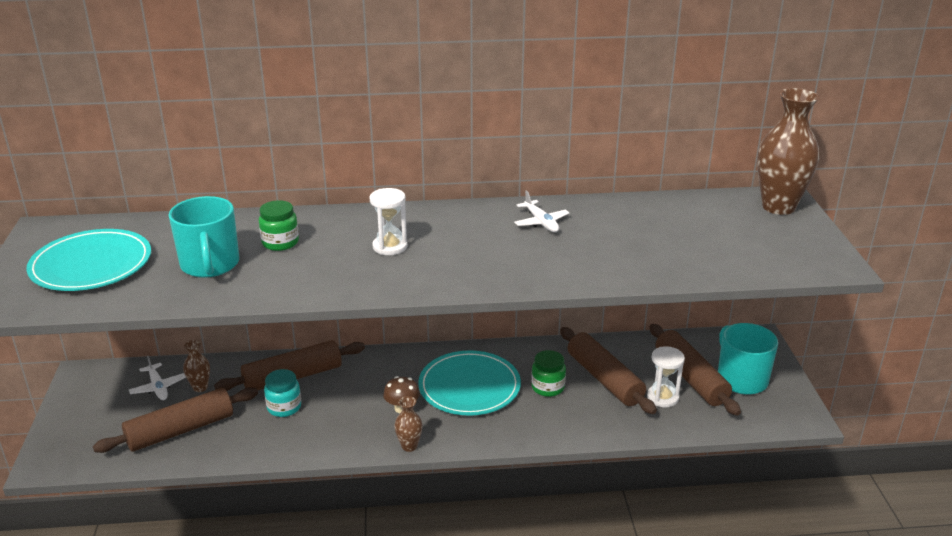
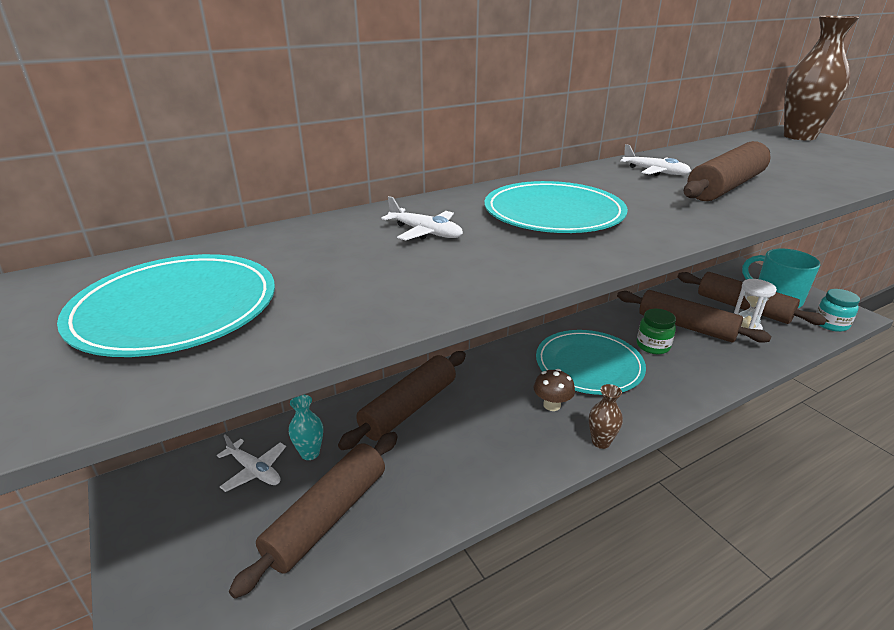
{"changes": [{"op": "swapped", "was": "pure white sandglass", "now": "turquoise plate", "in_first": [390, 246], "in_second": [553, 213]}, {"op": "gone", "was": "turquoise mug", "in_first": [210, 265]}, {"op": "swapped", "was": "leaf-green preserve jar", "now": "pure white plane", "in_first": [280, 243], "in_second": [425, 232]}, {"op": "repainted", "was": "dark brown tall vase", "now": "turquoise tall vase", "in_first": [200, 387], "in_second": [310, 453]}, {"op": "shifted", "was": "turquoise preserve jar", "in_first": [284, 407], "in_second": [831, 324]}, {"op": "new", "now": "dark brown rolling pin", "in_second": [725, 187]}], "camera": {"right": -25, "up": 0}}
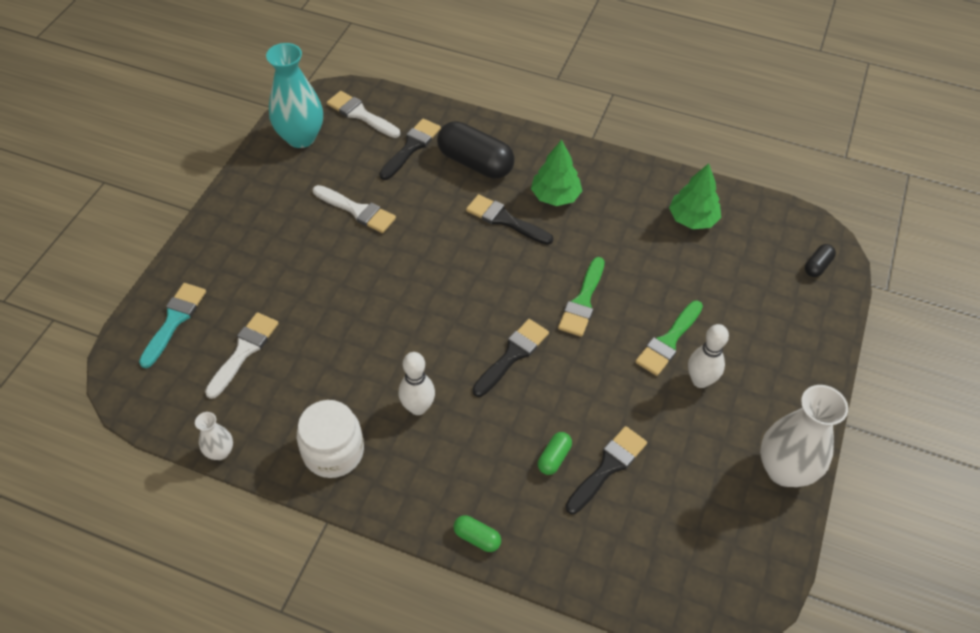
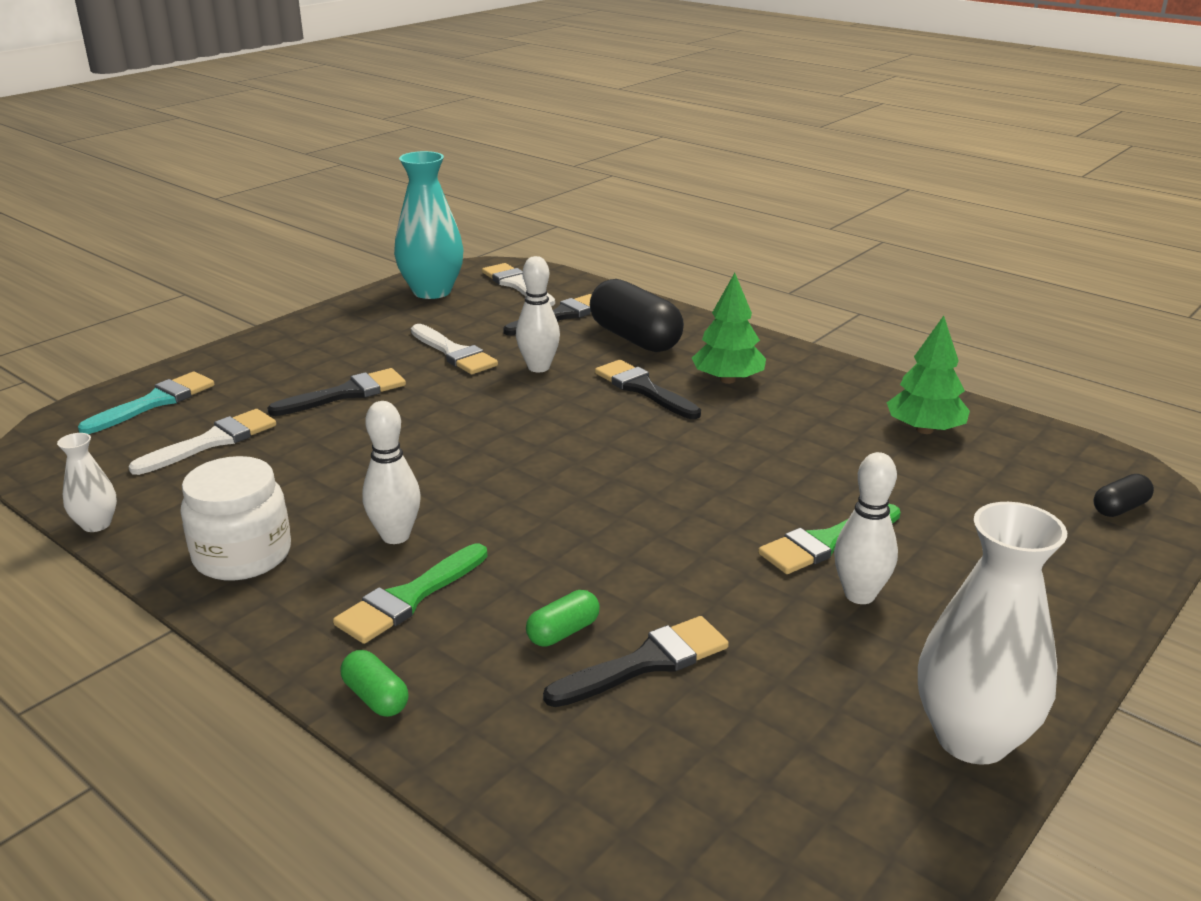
{"changes": [{"op": "shifted", "was": "leaf-green paint brush", "in_first": [582, 301], "in_second": [408, 598]}, {"op": "shifted", "was": "jet-black paint brush", "in_first": [512, 355], "in_second": [346, 393]}, {"op": "new", "now": "pure white tenpin", "in_second": [538, 367]}], "camera": {"right": 20, "up": -25}}
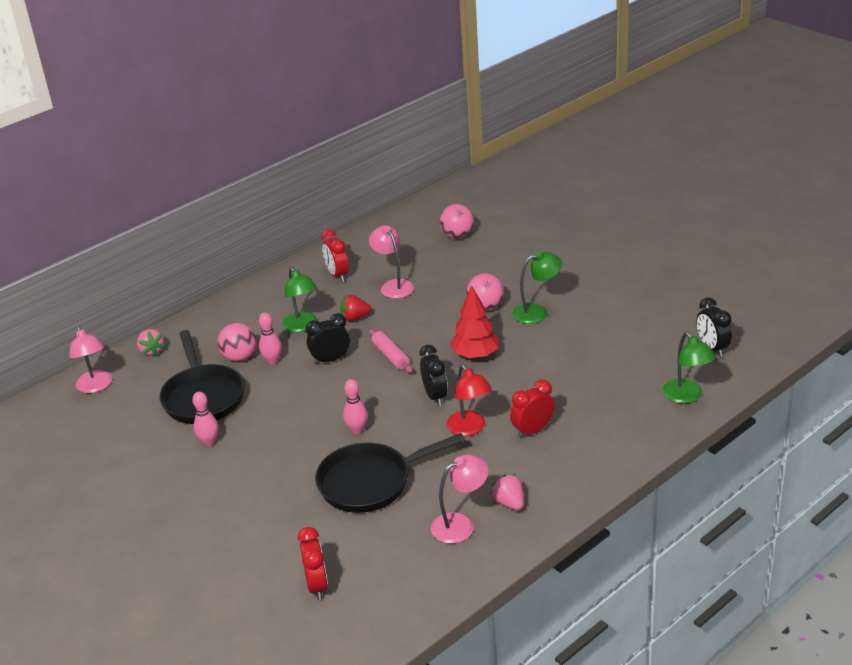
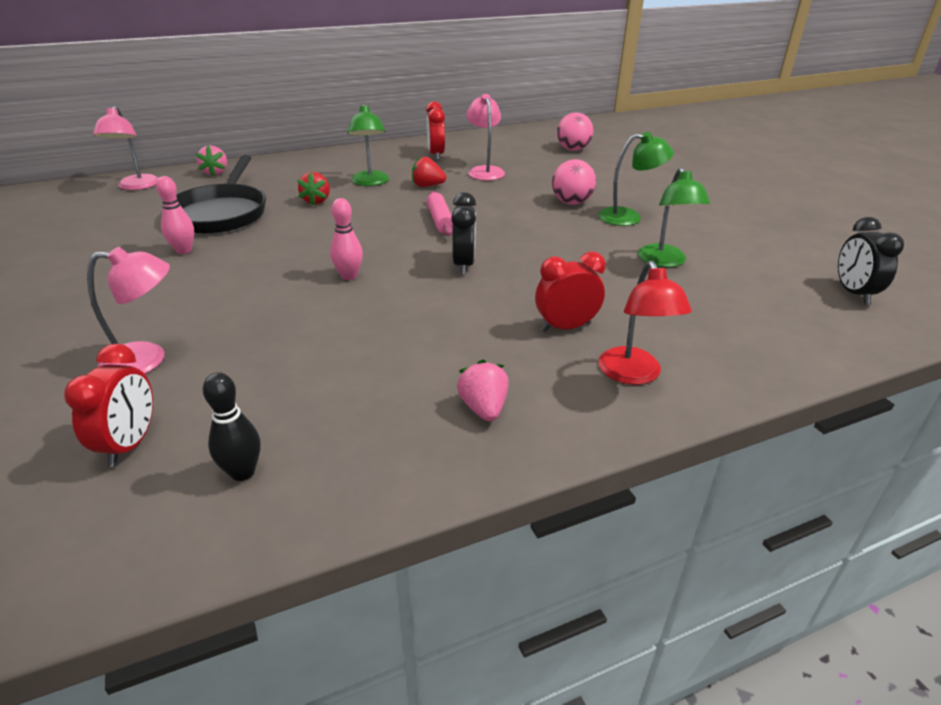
{"changes": [{"op": "gone", "was": "red tree", "in_first": [475, 355]}, {"op": "swapped", "was": "rose-pink tenpin", "now": "red berry", "in_first": [272, 361], "in_second": [316, 201]}, {"op": "gone", "was": "jet-black clock", "in_first": [331, 360]}, {"op": "gone", "was": "rose-pink sphere", "in_first": [240, 357]}, {"op": "shifted", "was": "leaf-green reading lamp", "in_first": [686, 396], "in_second": [664, 261]}, {"op": "shifted", "was": "red reading lamp", "in_first": [470, 429], "in_second": [633, 375]}, {"op": "gone", "was": "jet-black pan", "in_first": [370, 482]}, {"op": "shifted", "was": "rose-pink reading lamp", "in_first": [460, 524], "in_second": [147, 360]}, {"op": "new", "now": "jet-black tenpin", "in_second": [242, 472]}], "camera": {"right": 15, "up": 0}}
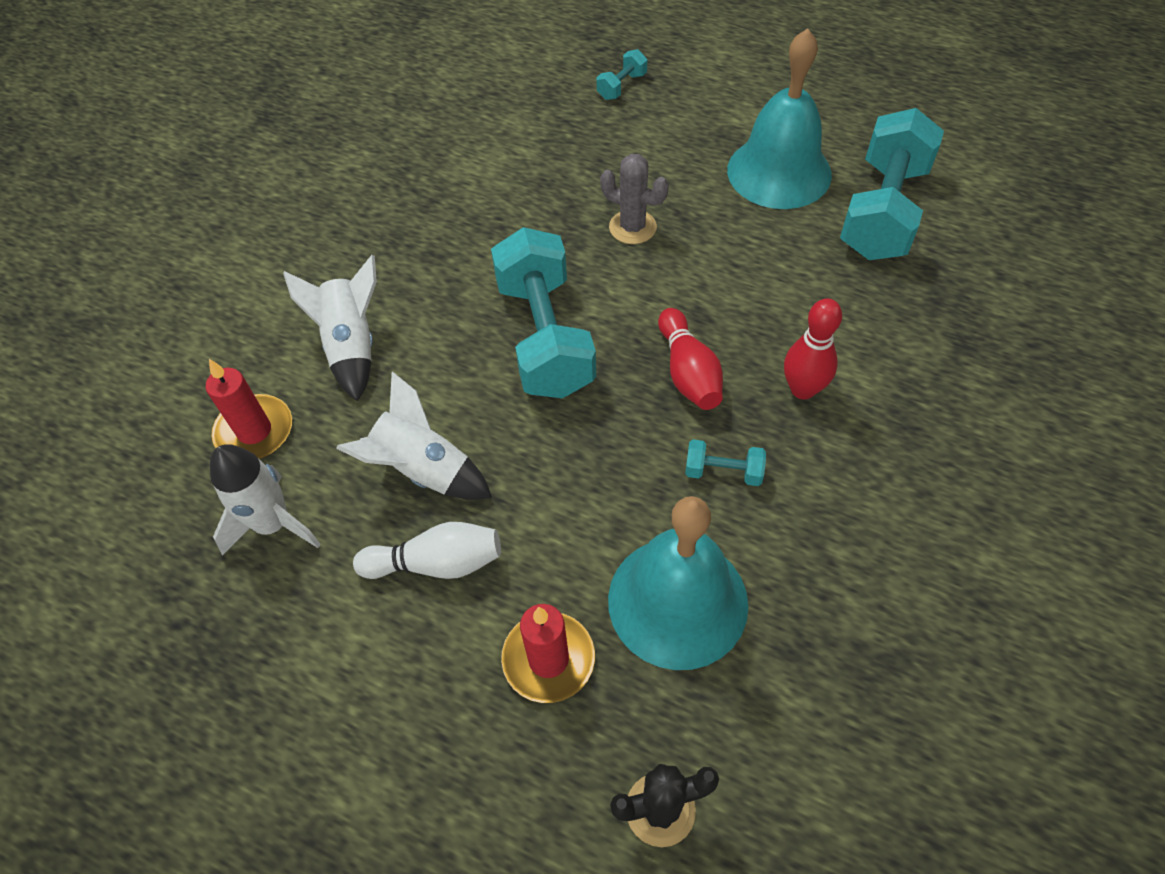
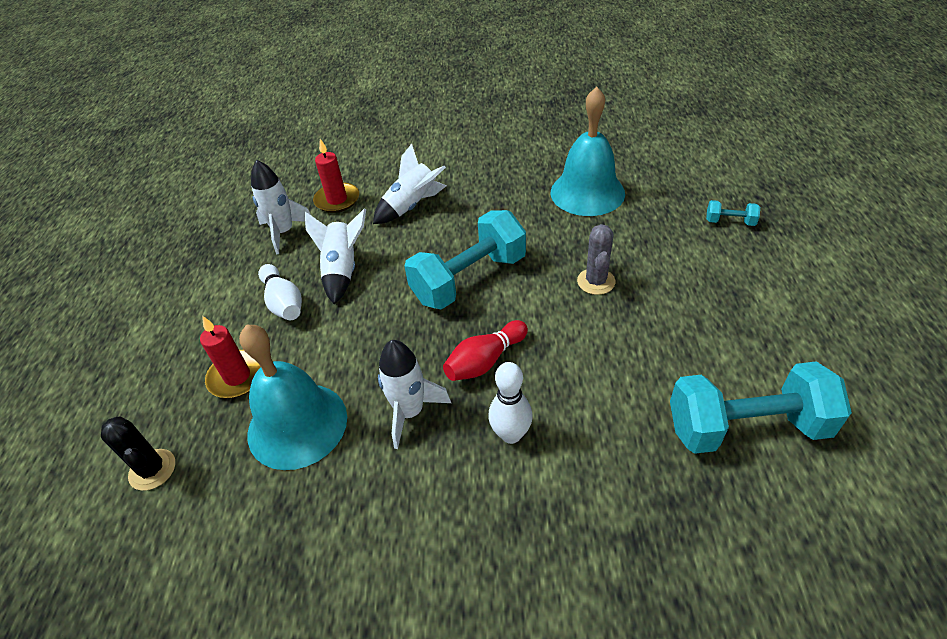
{"changes": [{"op": "shifted", "was": "turquoise hand bell", "in_first": [779, 172], "in_second": [587, 192]}, {"op": "repainted", "was": "red tenpin", "now": "pure white tenpin", "in_first": [802, 389], "in_second": [511, 434]}, {"op": "swapped", "was": "turquoise dumbbell", "now": "pure white spaceship", "in_first": [723, 472], "in_second": [410, 412]}], "camera": {"right": 65, "up": -10}}
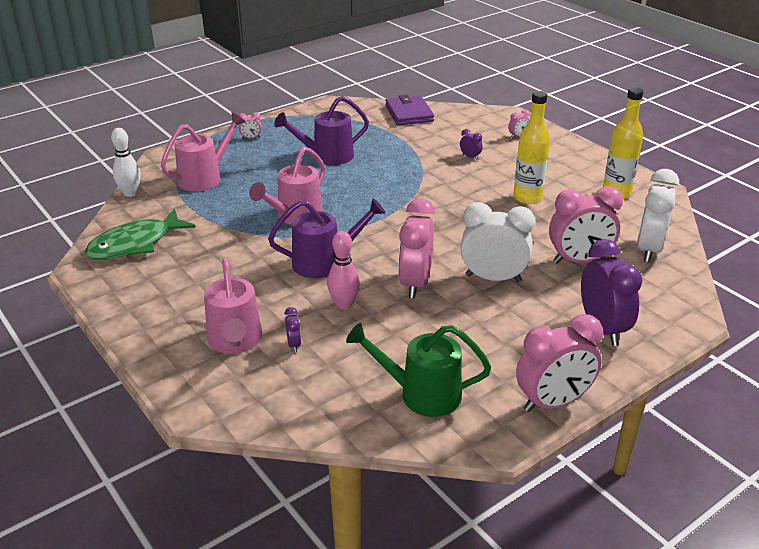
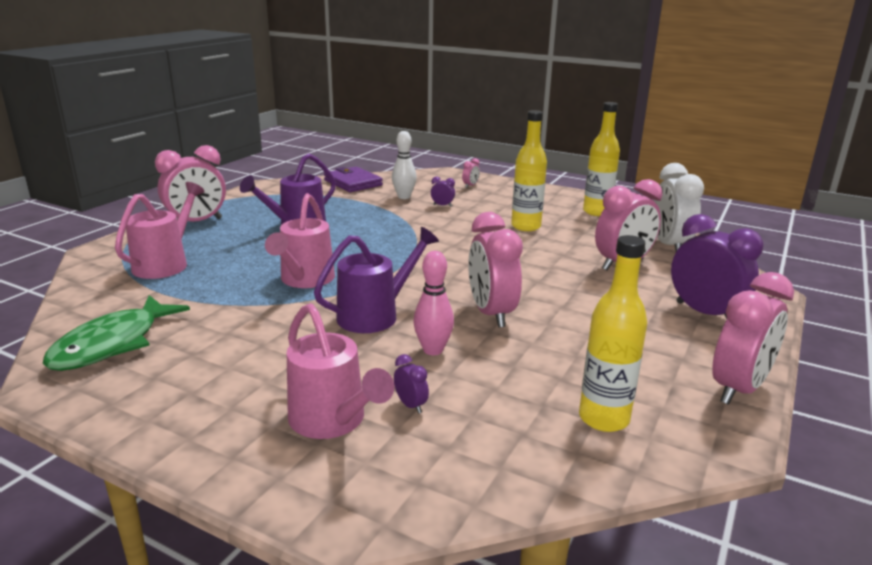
{"changes": [{"op": "scaled", "was": "rose-pink clock", "in_first": [251, 138], "in_second": [197, 222], "ratio": 2.38}, {"op": "shifted", "was": "pure white tenpin", "in_first": [130, 193], "in_second": [404, 197]}, {"op": "gone", "was": "pure white clock", "in_first": [493, 278]}, {"op": "swapped", "was": "leaf-green sprinkling can", "now": "yellow flask", "in_first": [420, 394], "in_second": [603, 419]}], "camera": {"right": -25, "up": -10}}
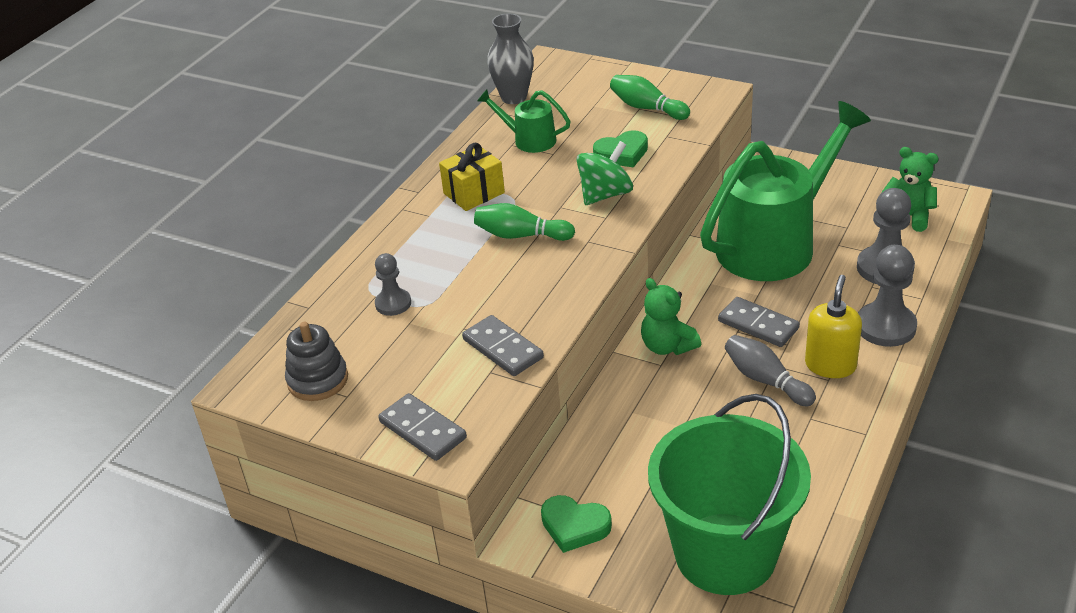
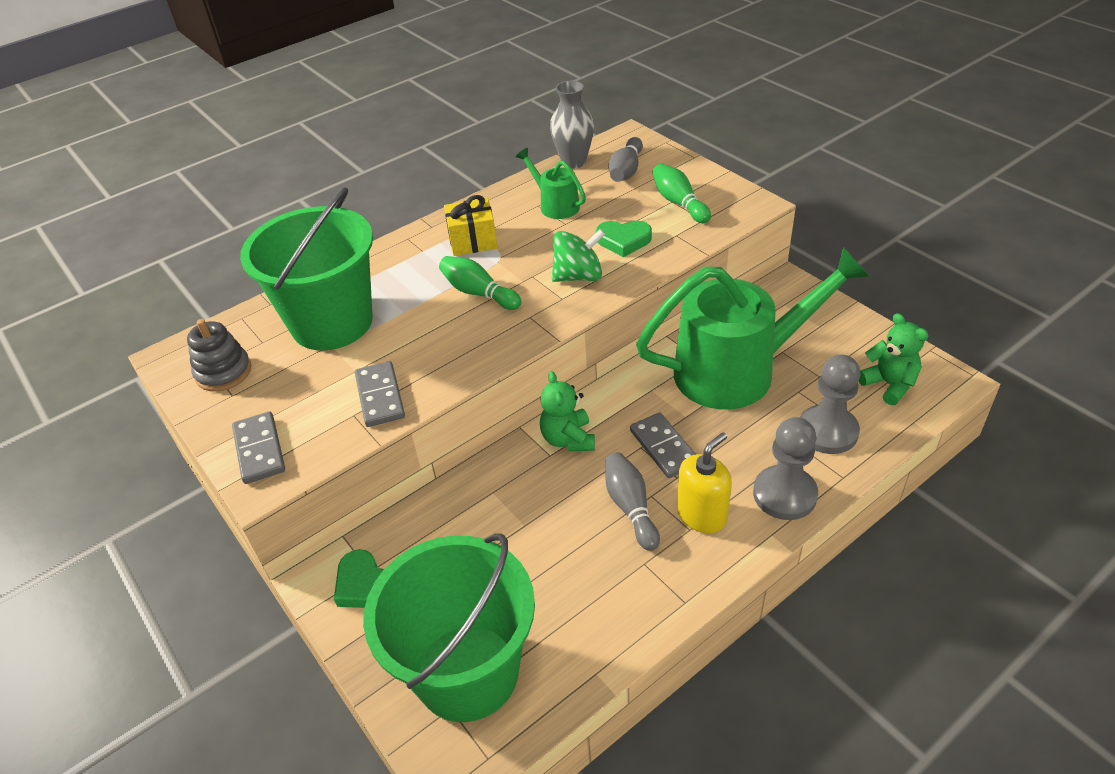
{"changes": [{"op": "swapped", "was": "gray pawn", "now": "leaf-green sand bucket", "in_first": [393, 303], "in_second": [332, 323]}, {"op": "new", "now": "gray tenpin", "in_second": [626, 170]}], "camera": {"right": 25, "up": 5}}
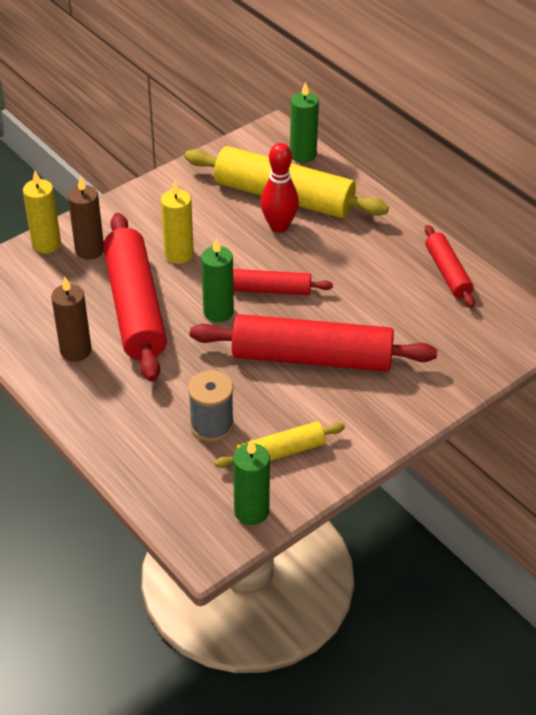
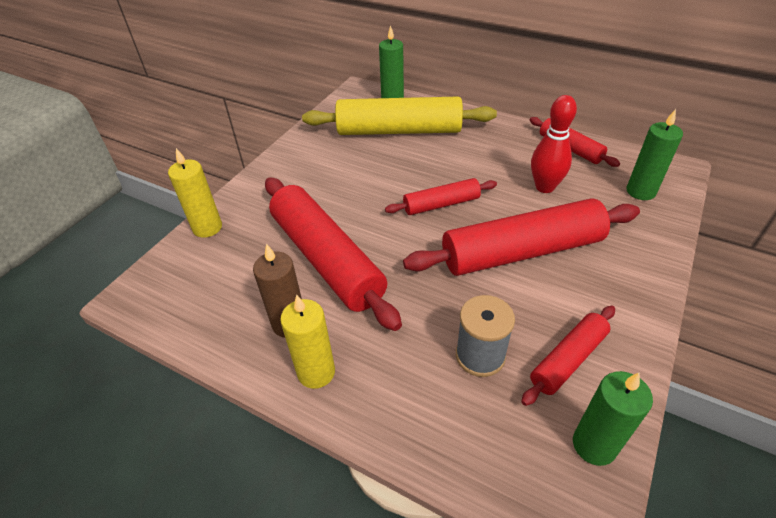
{"changes": [{"op": "shifted", "was": "red tenpin", "in_first": [279, 226], "in_second": [544, 187]}, {"op": "gone", "was": "dark brown candle", "in_first": [89, 250]}, {"op": "shifted", "was": "yellow candle", "in_first": [179, 254], "in_second": [316, 372]}, {"op": "shifted", "was": "leaf-green candle", "in_first": [218, 312], "in_second": [640, 191]}, {"op": "repainted", "was": "yellow rolling pin", "now": "red rolling pin", "in_first": [280, 452], "in_second": [568, 359]}], "camera": {"right": -20, "up": 0}}
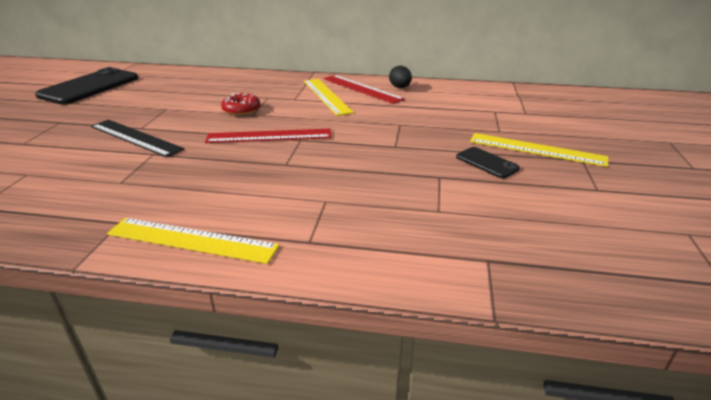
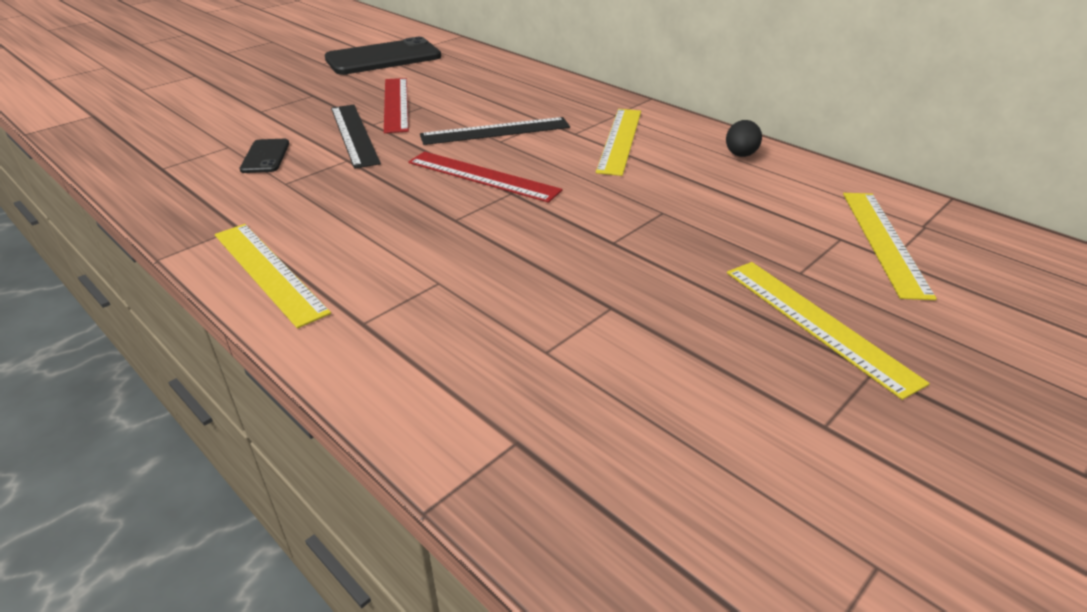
{"changes": [{"op": "shifted", "was": "red straightedge", "in_first": [362, 89], "in_second": [396, 104]}, {"op": "swapped", "was": "red glazed donut", "now": "jet-black straightedge", "in_first": [241, 110], "in_second": [495, 131]}, {"op": "shifted", "was": "jet-black phone", "in_first": [487, 163], "in_second": [265, 156]}, {"op": "new", "now": "yellow straightedge", "in_second": [884, 241]}], "camera": {"right": 35, "up": 5}}
